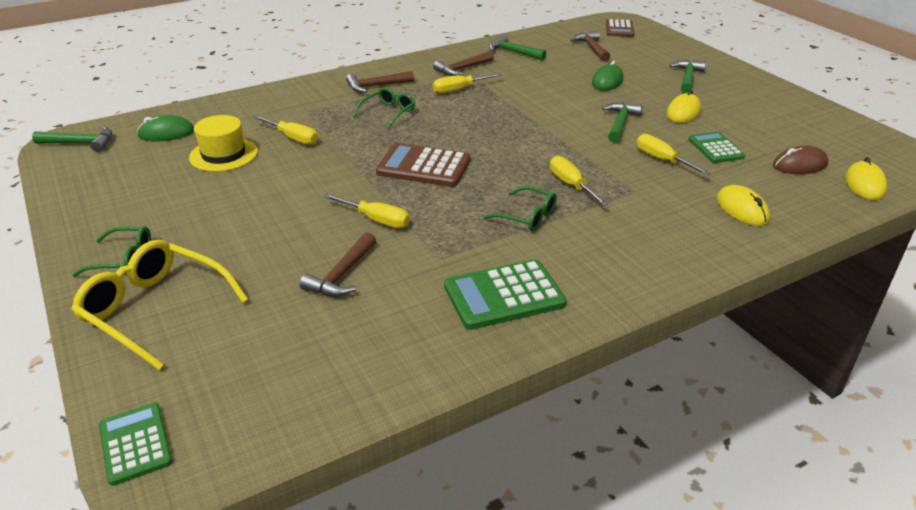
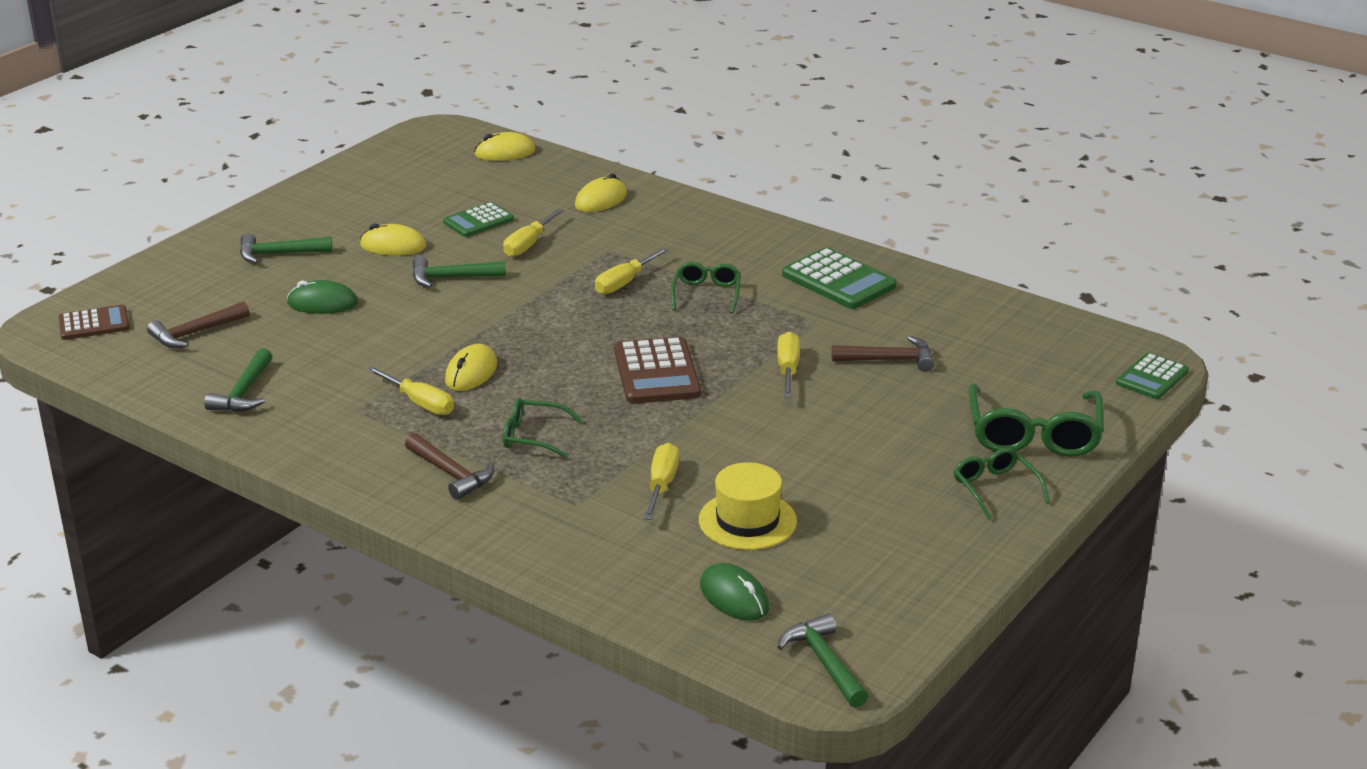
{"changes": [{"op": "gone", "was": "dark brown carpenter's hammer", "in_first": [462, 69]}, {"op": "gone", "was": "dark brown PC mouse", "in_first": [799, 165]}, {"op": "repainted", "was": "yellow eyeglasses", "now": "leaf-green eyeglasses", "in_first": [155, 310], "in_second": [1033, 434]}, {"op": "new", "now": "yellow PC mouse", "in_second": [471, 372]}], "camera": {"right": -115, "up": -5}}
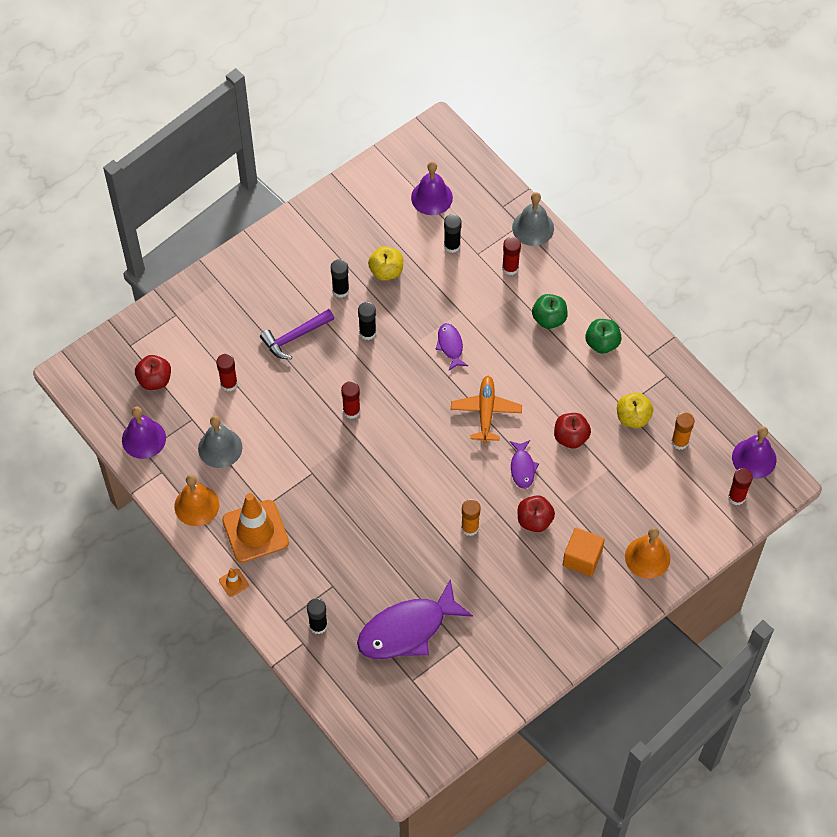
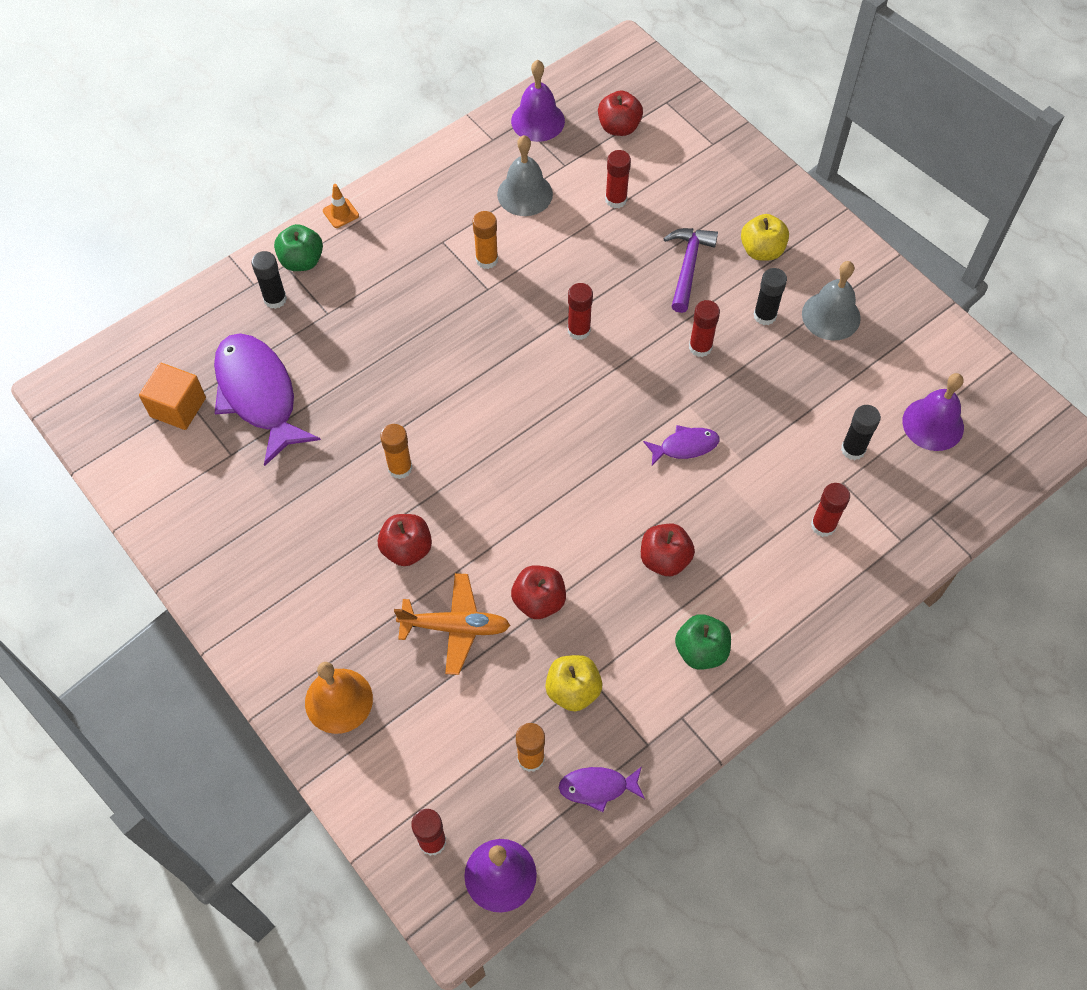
{"changes": [{"op": "shifted", "was": "gray hand bell", "in_first": [533, 228], "in_second": [831, 316]}, {"op": "shifted", "was": "yellow apple fruit", "in_first": [386, 271], "in_second": [761, 250]}, {"op": "shifted", "was": "leaf-green apple fruit", "in_first": [549, 319], "in_second": [302, 261]}, {"op": "repainted", "was": "jet-black glue stick", "now": "red glue stick", "in_first": [367, 332], "in_second": [700, 347]}, {"op": "rotated", "was": "violet carpenter's hammer", "in_first": [294, 337], "in_second": [688, 266], "clockwise": 45}, {"op": "shifted", "was": "orange plane", "in_first": [486, 411], "in_second": [455, 627]}, {"op": "shifted", "was": "violet fish figure", "in_first": [522, 468], "in_second": [597, 787]}, {"op": "gone", "was": "orange hand bell", "in_first": [196, 505]}, {"op": "gone", "was": "orange traffic cone", "in_first": [255, 531]}, {"op": "shifted", "was": "orange block", "in_first": [582, 558], "in_second": [178, 407]}, {"op": "new", "now": "orange glue stick", "in_second": [487, 260]}, {"op": "new", "now": "red apple fruit", "in_second": [664, 559]}], "camera": {"right": 90, "up": 0}}
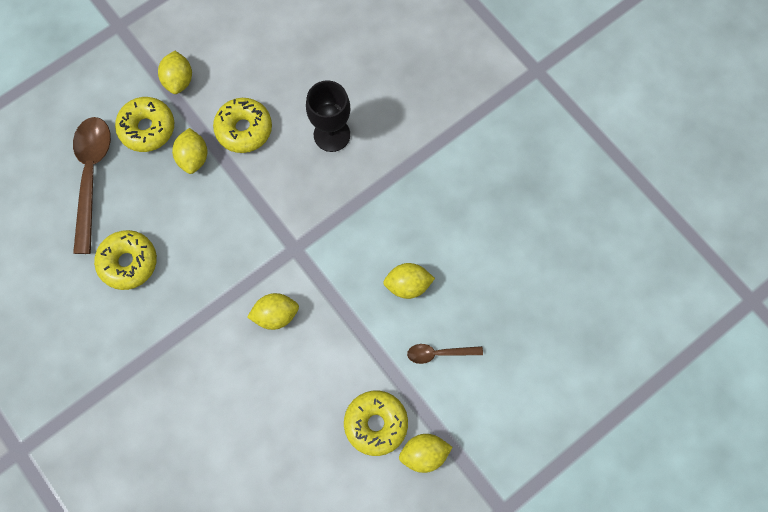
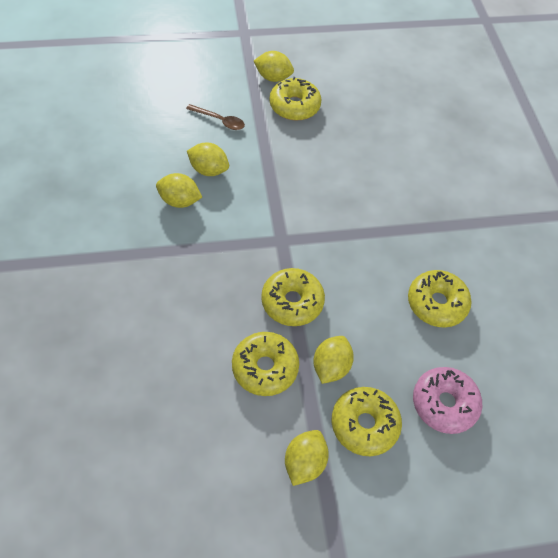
{"changes": [{"op": "gone", "was": "jet-black goblet", "in_first": [332, 135]}, {"op": "swapped", "was": "dark brown tablespoon", "now": "rose-pink glazed donut", "in_first": [91, 176], "in_second": [444, 403]}, {"op": "shifted", "was": "yellow citrus fruit", "in_first": [275, 315], "in_second": [179, 201]}, {"op": "new", "now": "yellow glazed donut", "in_second": [292, 302]}], "camera": {"right": -155, "up": -15}}
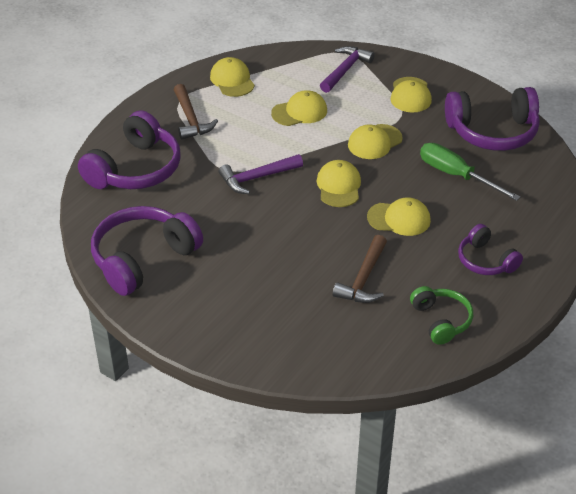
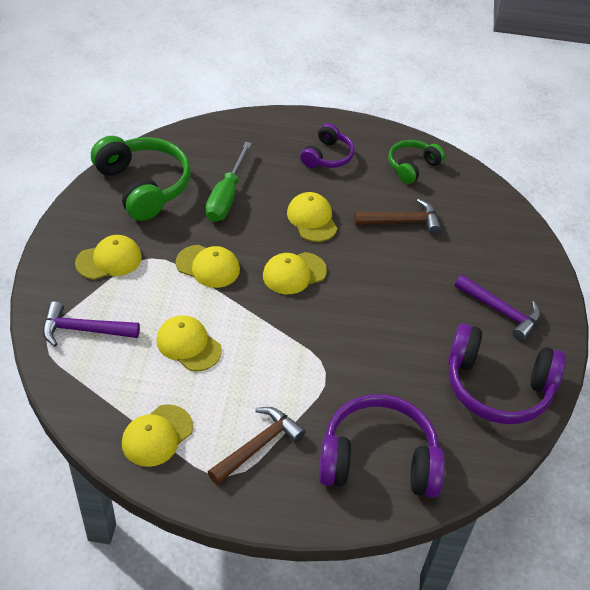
{"changes": [{"op": "repainted", "was": "violet over-ear headphones", "now": "leaf-green over-ear headphones", "in_first": [492, 132], "in_second": [144, 186]}, {"op": "shifted", "was": "violet carpenter's hammer", "in_first": [257, 178], "in_second": [500, 311]}], "camera": {"right": -120, "up": 5}}
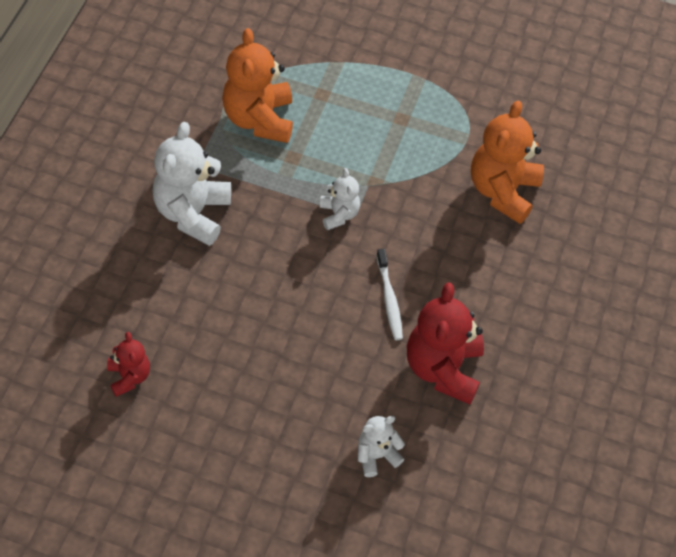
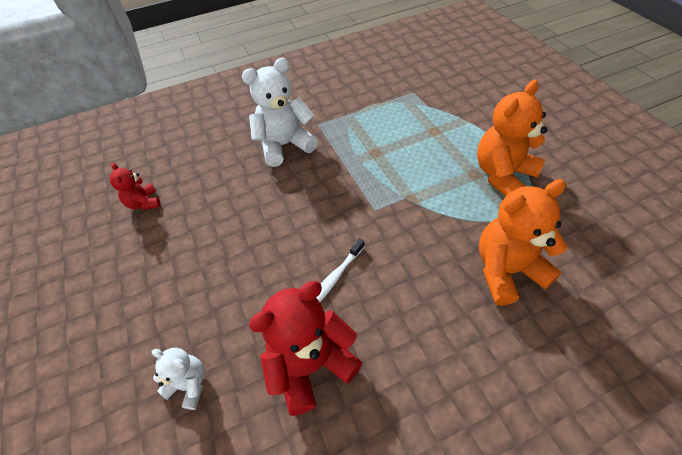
{"changes": [{"op": "shifted", "was": "orange stuffed bear", "in_first": [259, 119], "in_second": [502, 174]}, {"op": "gone", "was": "pure white stuffed bear", "in_first": [339, 214]}, {"op": "rotated", "was": "red stuffed bear", "in_first": [129, 377], "in_second": [144, 203], "clockwise": 120}], "camera": {"right": 55, "up": -5}}
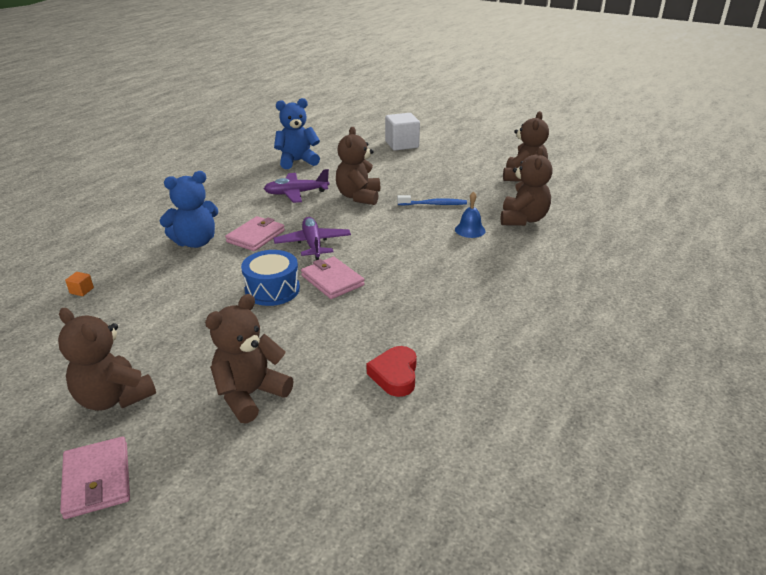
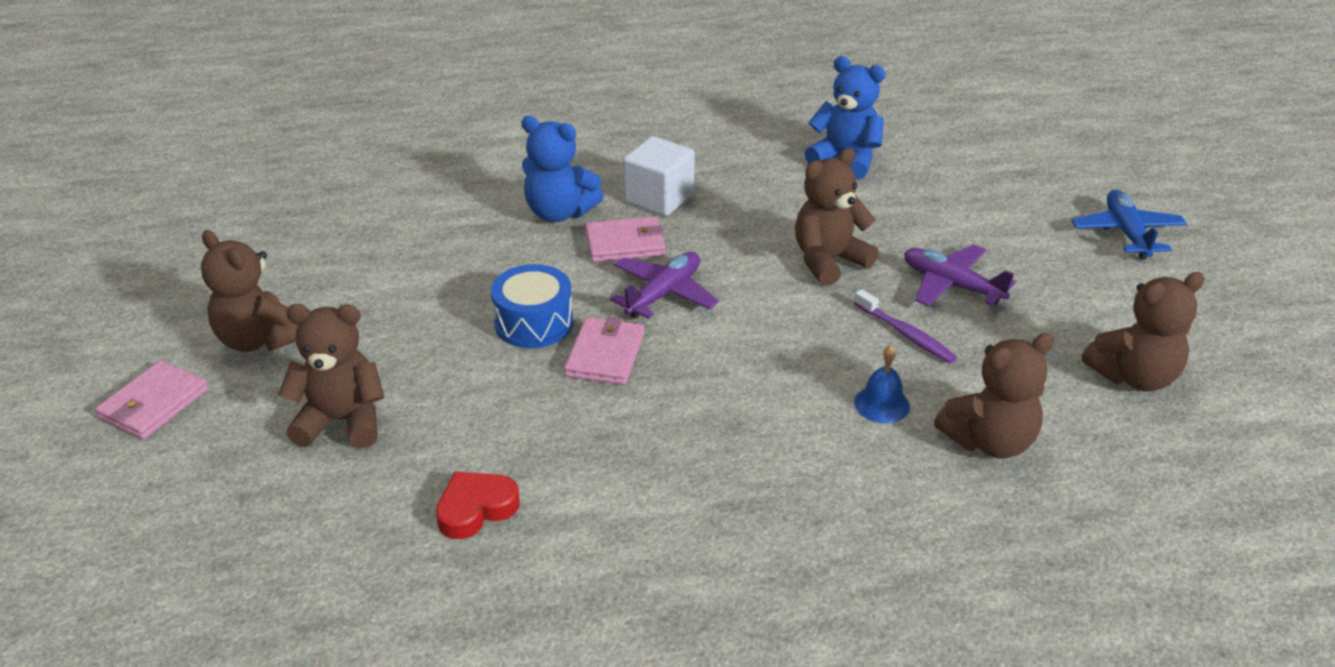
{"changes": [{"op": "shifted", "was": "pure white block", "in_first": [402, 144], "in_second": [659, 198]}, {"op": "shifted", "was": "violet plane", "in_first": [296, 193], "in_second": [951, 285]}, {"op": "repainted", "was": "cobalt tooth brush", "now": "violet tooth brush", "in_first": [434, 204], "in_second": [906, 334]}, {"op": "gone", "was": "orange block", "in_first": [81, 291]}, {"op": "rotated", "was": "dark brown stuffed bear", "in_first": [114, 398], "in_second": [260, 339], "clockwise": -45}, {"op": "new", "now": "cobalt plane", "in_second": [1126, 233]}], "camera": {"right": 50, "up": 5}}
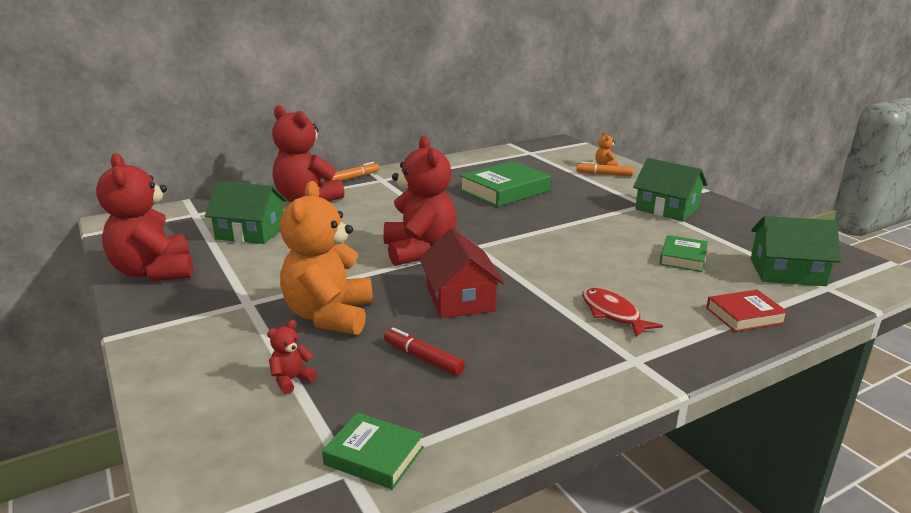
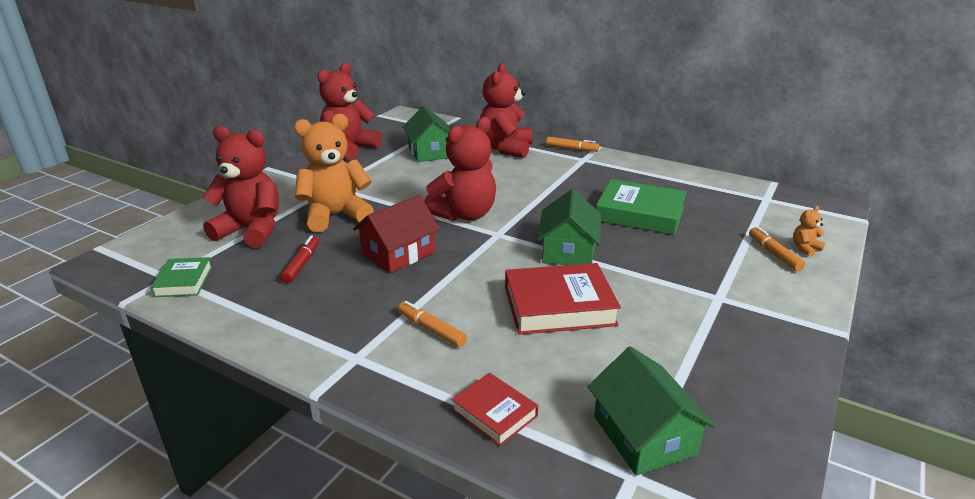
{"changes": [{"op": "shifted", "was": "leaf-green house", "in_first": [666, 209], "in_second": [568, 250]}, {"op": "gone", "was": "leaf-green book", "in_first": [683, 258]}, {"op": "swapped", "was": "red fish figure", "now": "orange marker pen", "in_first": [612, 313], "in_second": [431, 329]}, {"op": "scaled", "was": "red stuffed bear", "in_first": [291, 380], "in_second": [251, 230], "ratio": 2.49}, {"op": "new", "now": "red book", "in_second": [559, 306]}], "camera": {"right": 60, "up": 5}}
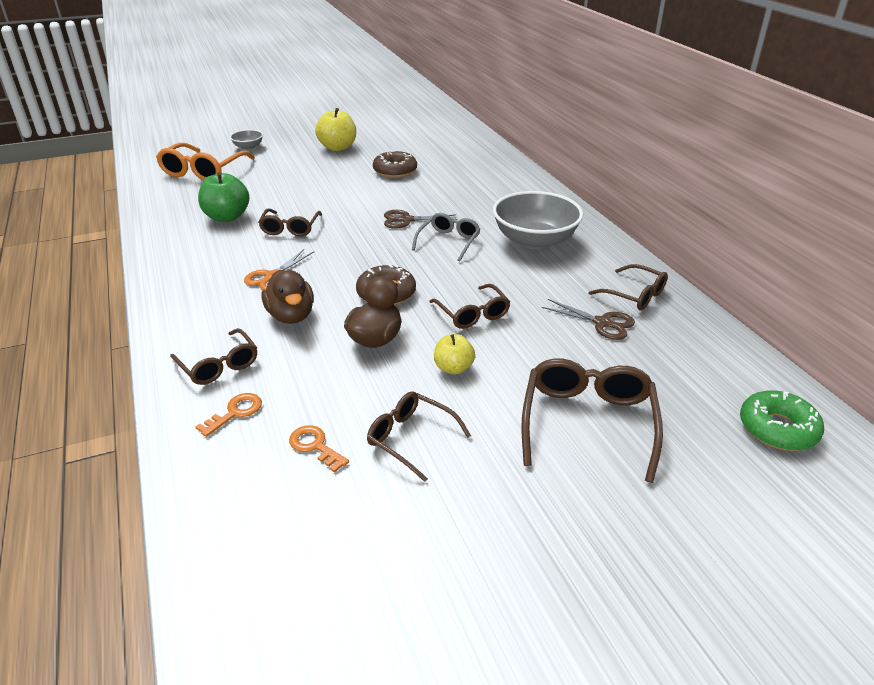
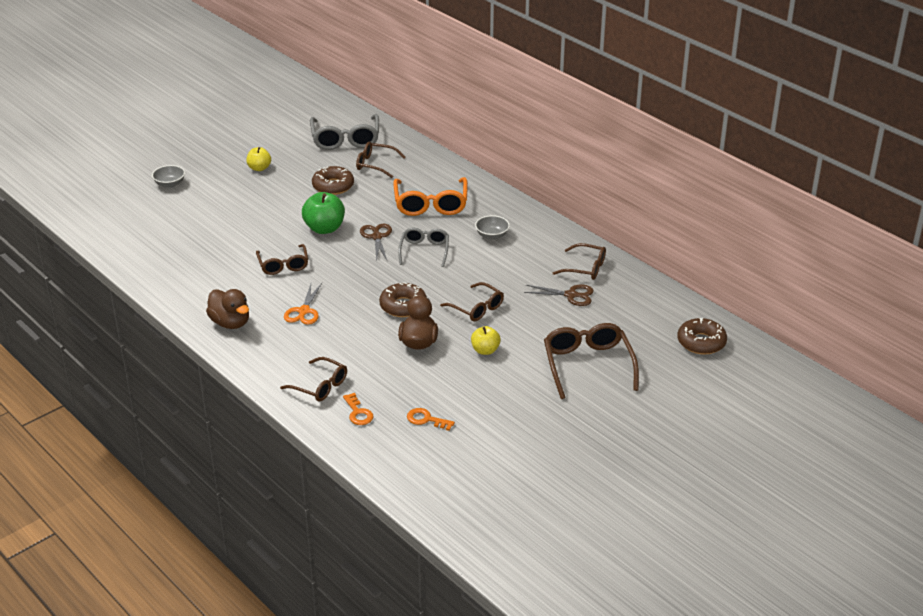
{"changes": [{"op": "scaled", "was": "yellow apple fruit", "in_first": [337, 147], "in_second": [259, 168], "ratio": 0.61}, {"op": "shifted", "was": "orange eyeglasses", "in_first": [203, 171], "in_second": [431, 204]}, {"op": "shifted", "was": "leaf-green apple fruit", "in_first": [227, 217], "in_second": [324, 228]}, {"op": "scaled", "was": "gray serving bowl", "in_first": [534, 241], "in_second": [492, 235], "ratio": 0.47}, {"op": "rotated", "was": "dark brown pair of scissors", "in_first": [406, 220], "in_second": [376, 237], "clockwise": 105}, {"op": "shifted", "was": "dark brown toy duck", "in_first": [291, 316], "in_second": [230, 323]}, {"op": "repainted", "was": "leaf-green glazed donut", "now": "dark brown glazed donut", "in_first": [777, 429], "in_second": [701, 342]}, {"op": "shifted", "was": "dark brown eyeglasses", "in_first": [411, 438], "in_second": [375, 164]}, {"op": "rotated", "was": "orange key", "in_first": [235, 412], "in_second": [358, 413], "clockwise": 135}, {"op": "new", "now": "gray eyeglasses", "in_second": [345, 139]}], "camera": {"right": -20, "up": 0}}
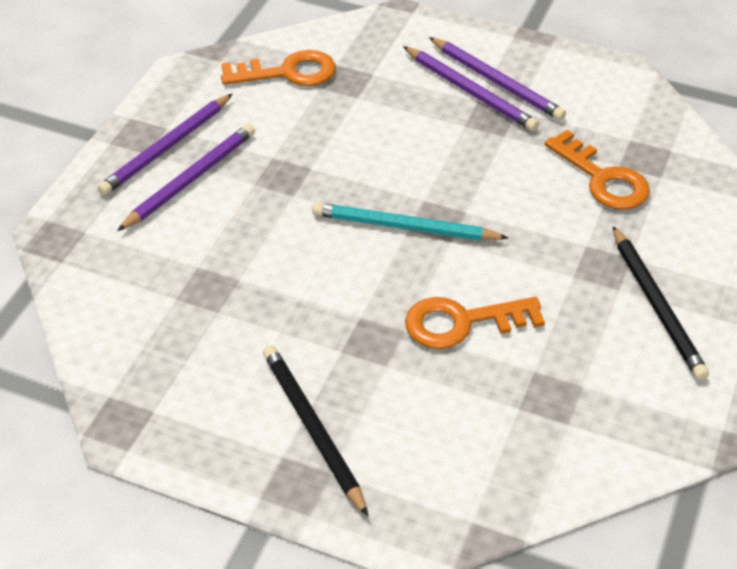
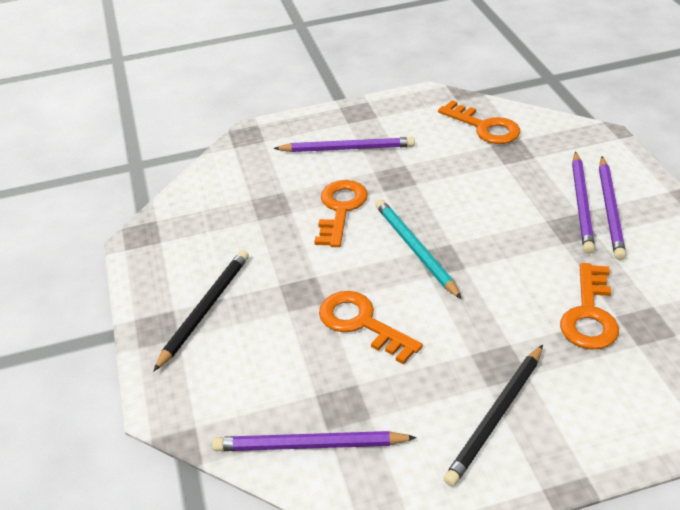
{"changes": [{"op": "shifted", "was": "violet lead pencil", "in_first": [166, 148], "in_second": [309, 445]}, {"op": "new", "now": "orange key", "in_second": [340, 209]}], "camera": {"right": 55, "up": -5}}
